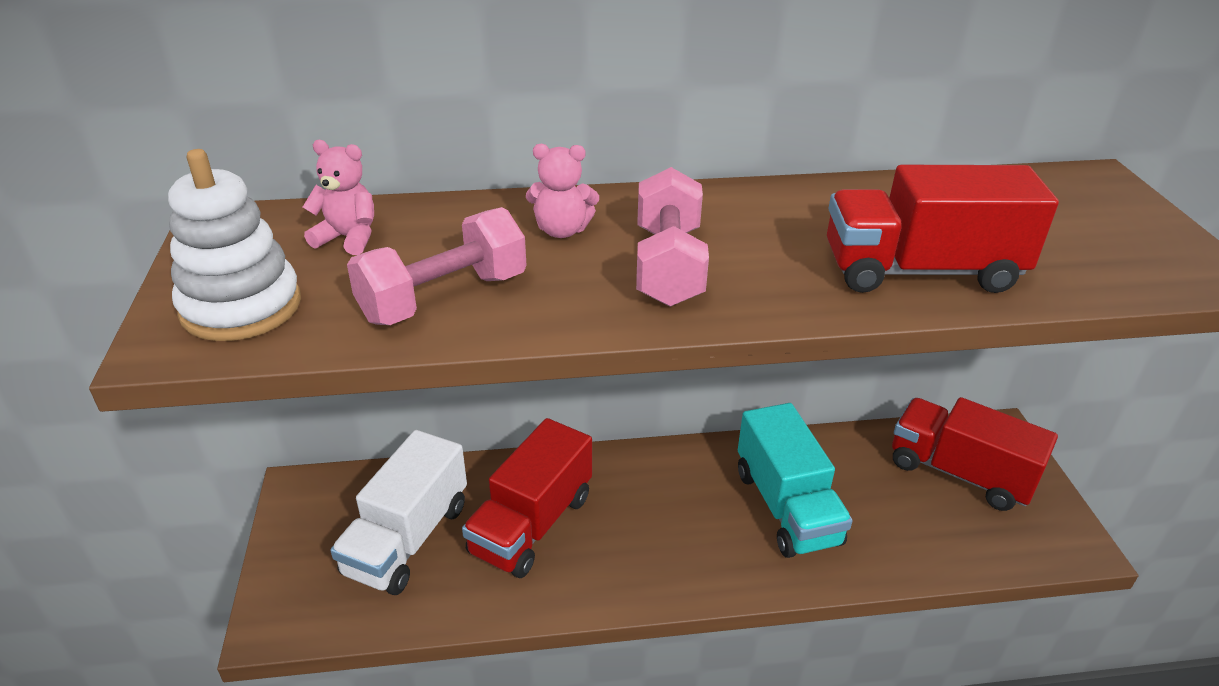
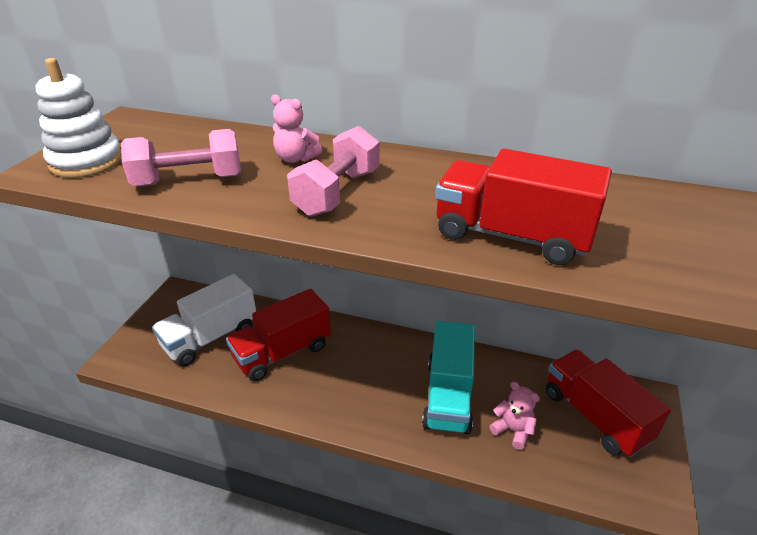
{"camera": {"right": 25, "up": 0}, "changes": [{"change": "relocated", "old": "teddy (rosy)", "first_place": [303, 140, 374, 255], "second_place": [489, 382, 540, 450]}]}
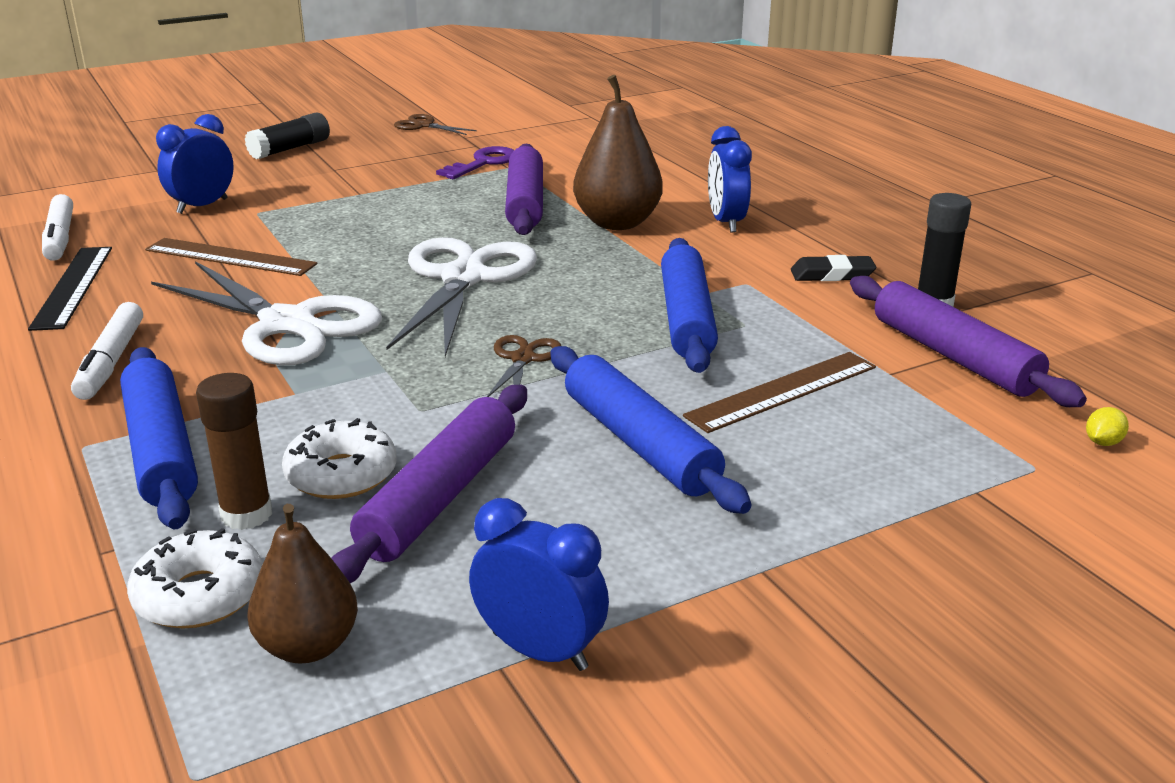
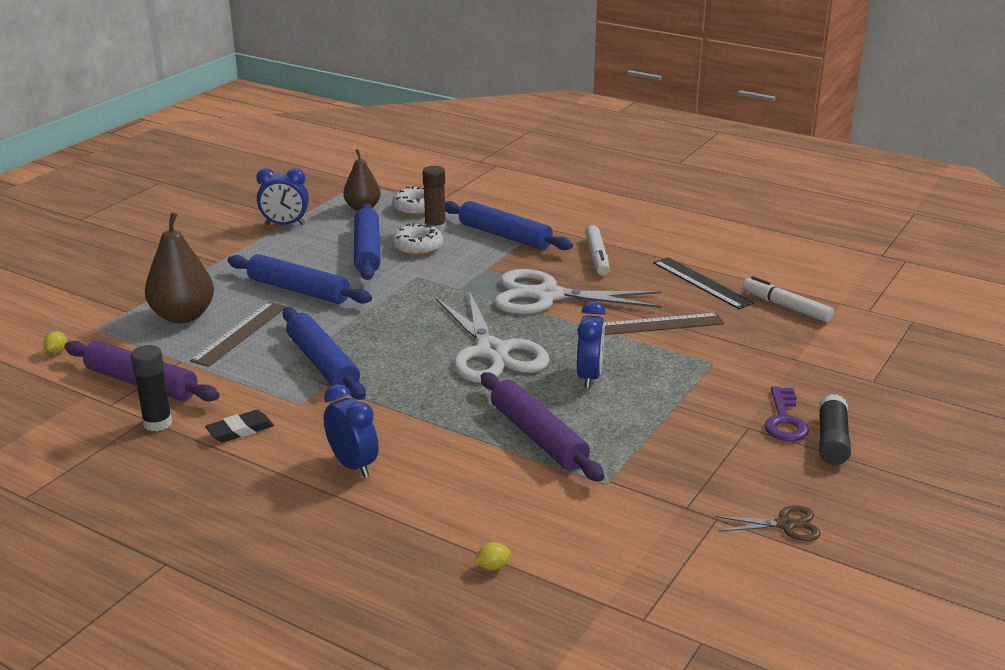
{"camera": {"right": 150, "up": 0}, "changes": [{"change": "missing", "old": "shears (dark brown)", "first_place": [487, 335, 561, 397]}, {"change": "appeared", "new": "toy lemon (golden)", "second_place": [474, 542, 511, 570]}, {"change": "relocated", "old": "bedside clock (cobalt)", "first_place": [156, 114, 234, 214], "second_place": [577, 301, 606, 388]}, {"change": "relocated", "old": "latchkey (purple)", "first_place": [436, 146, 514, 179], "second_place": [764, 386, 809, 441]}, {"change": "relocated", "old": "pear fruit (dark brown)", "first_place": [573, 75, 663, 230], "second_place": [145, 212, 214, 323]}, {"change": "colour", "old": "pastry roller (purple)", "new": "pastry roller (cobalt)", "first_place": [332, 385, 527, 583], "second_place": [354, 203, 380, 280]}, {"change": "spun", "old": "marker (white)", "first_place": [71, 302, 143, 400], "second_place": [585, 225, 609, 276], "degrees": -150}]}
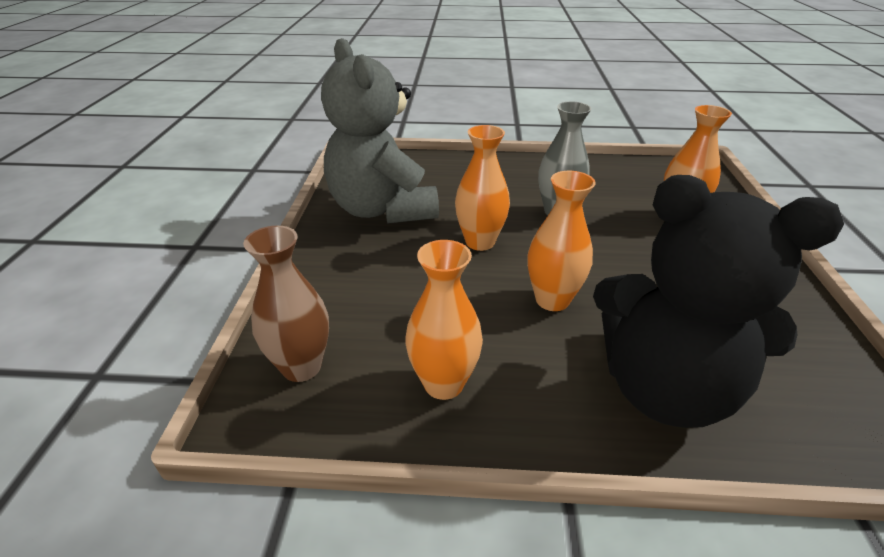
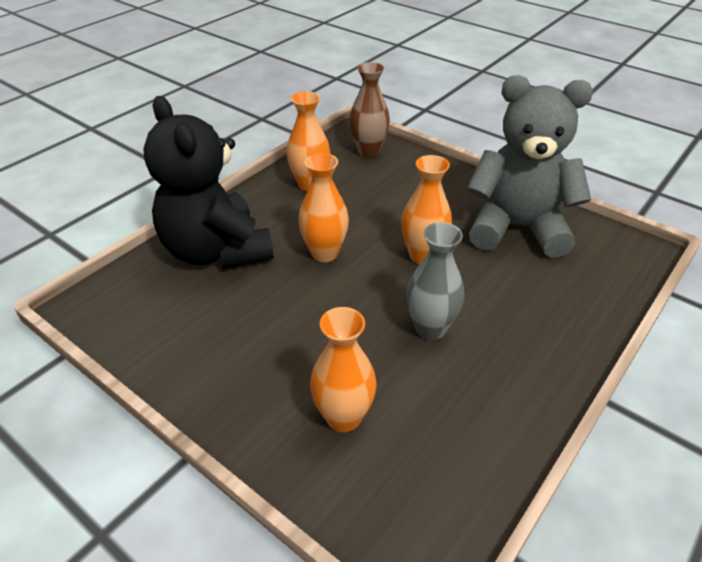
{"camera": {"right": 125, "up": 5}, "changes": [{"change": "spun", "old": "teddy (jet-black)", "first_place": [593, 175, 844, 428], "second_place": [143, 96, 274, 269], "degrees": -90}]}
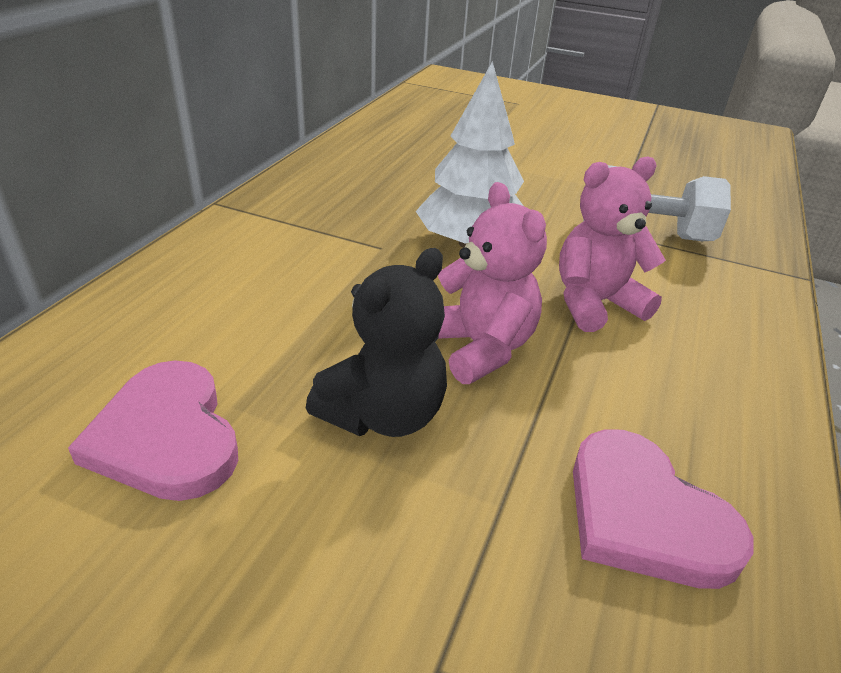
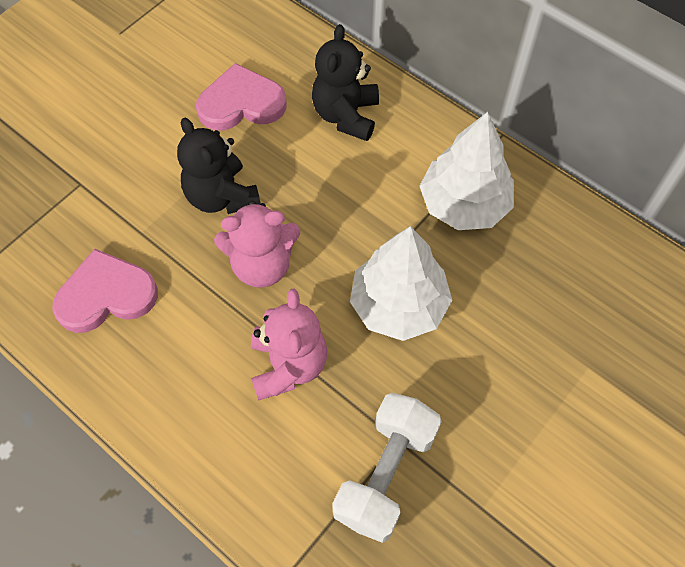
{"camera": {"right": 110, "up": 25}, "changes": [{"change": "appeared", "new": "teddy (jet-black)", "second_place": [312, 24, 379, 141]}, {"change": "appeared", "new": "fir tree (white)", "second_place": [420, 112, 514, 230]}]}
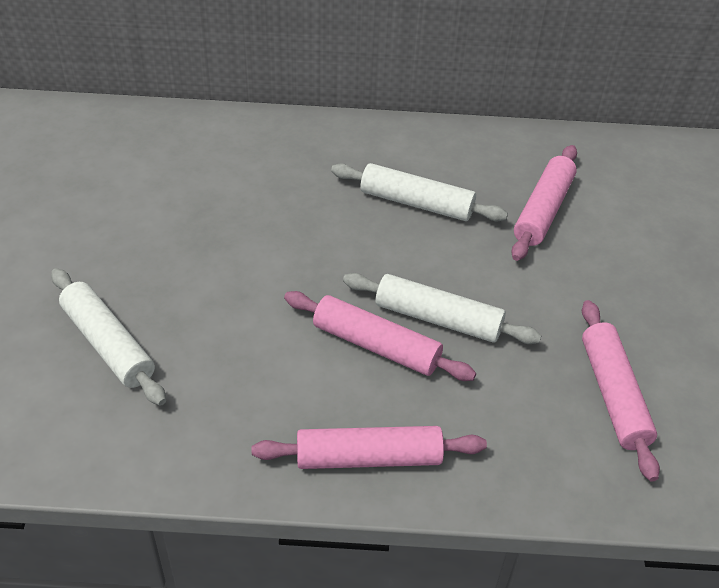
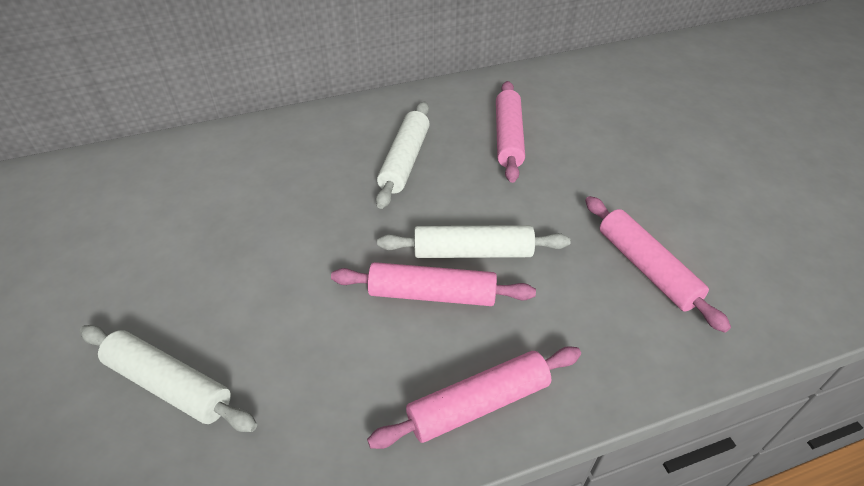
{"camera": {"right": -20, "up": 0}, "changes": [{"change": "spun", "old": "pastry roller (white)", "first_place": [331, 163, 508, 221], "second_place": [376, 102, 430, 209], "degrees": -75}]}
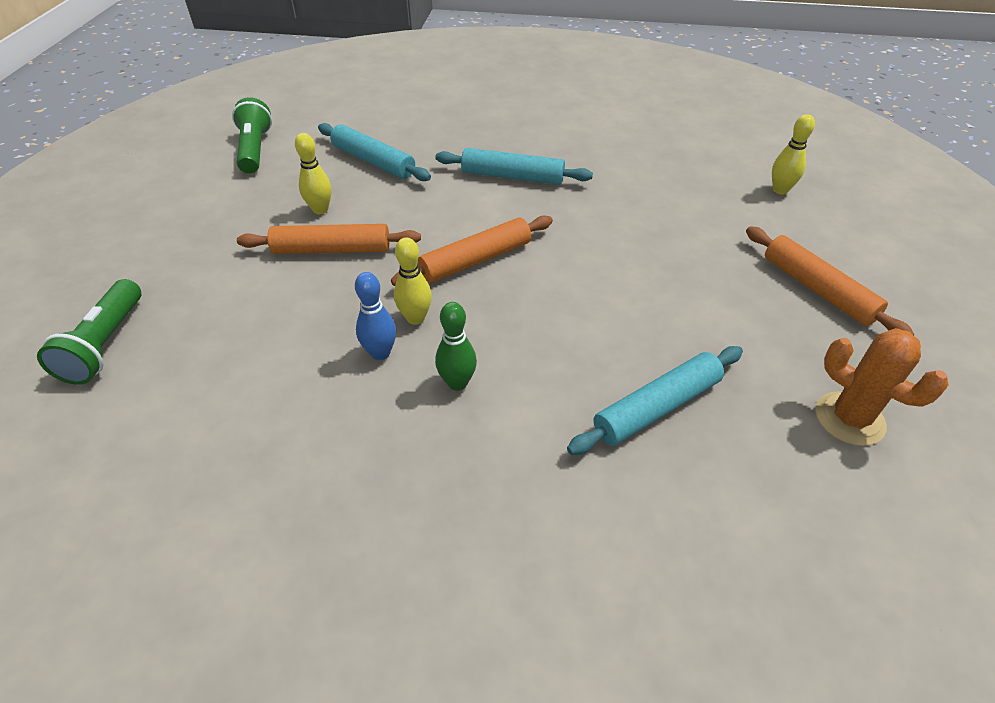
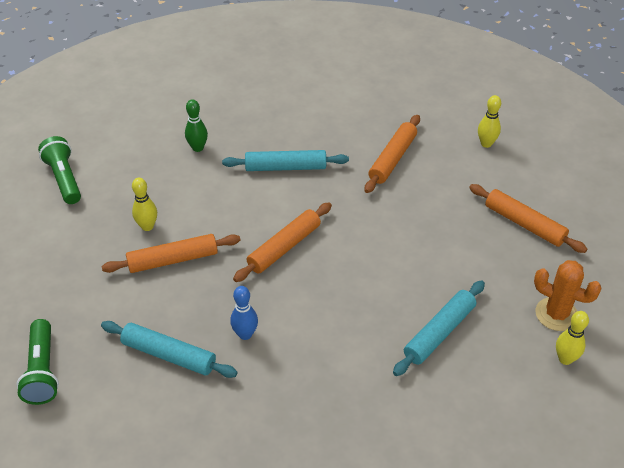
{"camera": {"right": -15, "up": 0}, "changes": [{"change": "appeared", "new": "pastry roller (orange)", "second_place": [365, 115, 420, 193]}, {"change": "relocated", "old": "pastry roller (turquoise)", "first_place": [318, 123, 431, 181], "second_place": [101, 321, 238, 378]}, {"change": "relocated", "old": "bowling pin (golden)", "first_place": [394, 237, 432, 325], "second_place": [556, 311, 589, 365]}, {"change": "relocated", "old": "bowling pin (emerald)", "first_place": [435, 302, 477, 391], "second_place": [185, 99, 208, 152]}]}
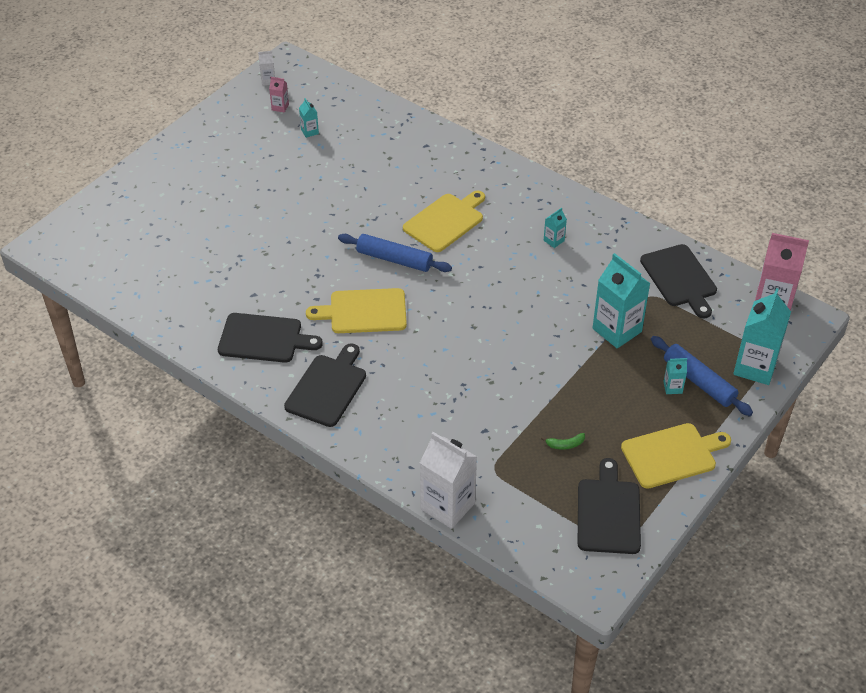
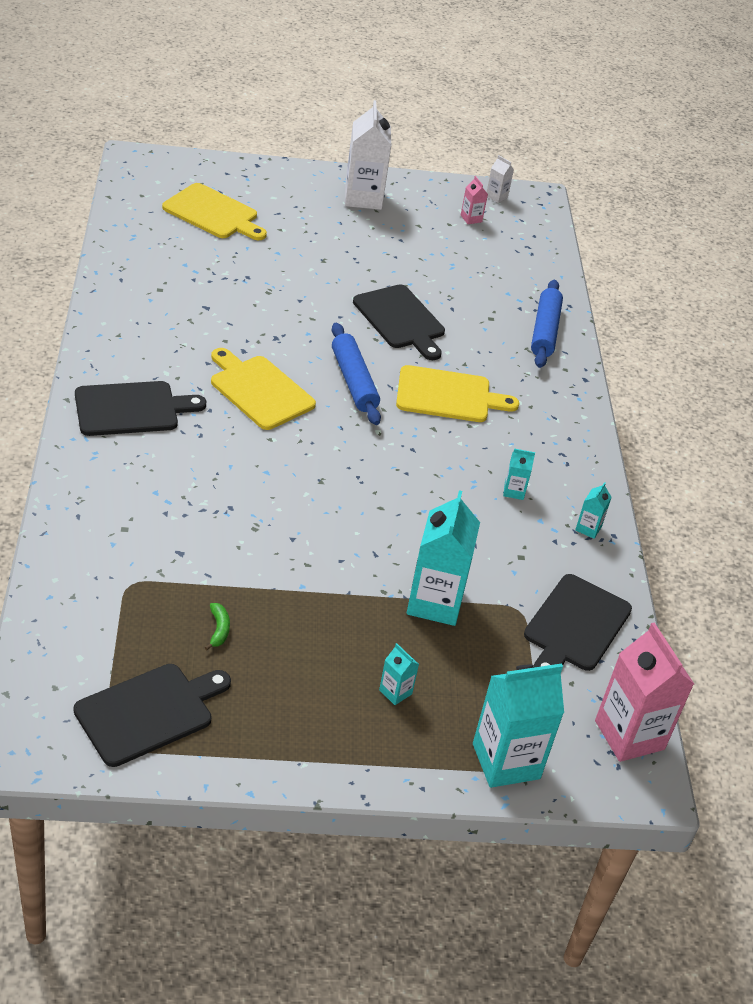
{"camera": {"right": 45, "up": -5}, "changes": [{"change": "relocated", "old": "chopping board (jet-black)", "first_place": [218, 313, 323, 363], "second_place": [353, 284, 445, 360]}, {"change": "relocated", "old": "carton (turquoise)", "first_place": [299, 98, 319, 138], "second_place": [575, 482, 612, 539]}, {"change": "relocated", "old": "carton (white)", "first_place": [420, 432, 477, 529], "second_place": [345, 100, 391, 210]}, {"change": "relocated", "old": "chopping board (golden)", "first_place": [621, 423, 731, 489], "second_place": [162, 183, 267, 240]}, {"change": "relocated", "old": "pastry roller (cobalt)", "first_place": [651, 336, 753, 416], "second_place": [531, 280, 563, 368]}, {"change": "spun", "old": "banana fruit (emerald)", "first_place": [541, 433, 585, 449], "second_place": [205, 603, 230, 650], "degrees": -135}]}
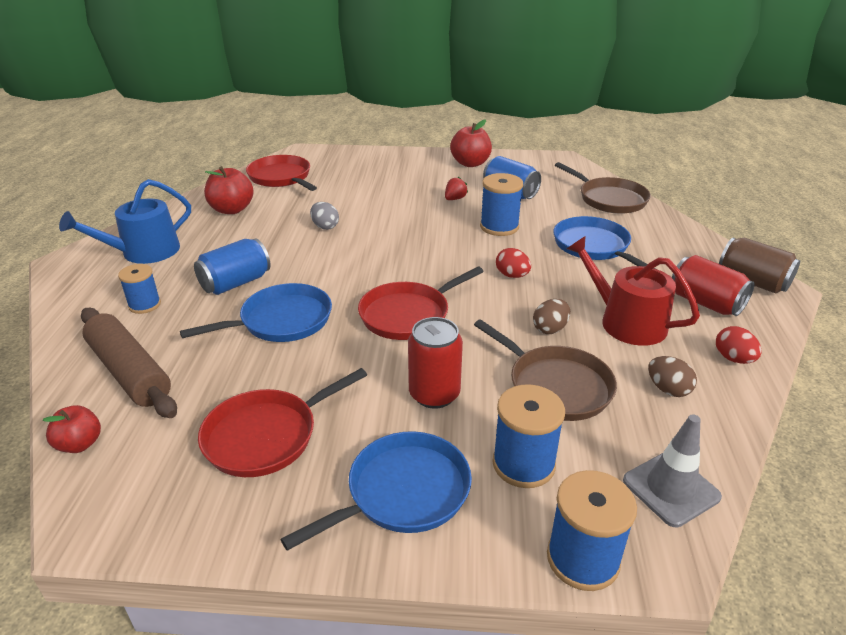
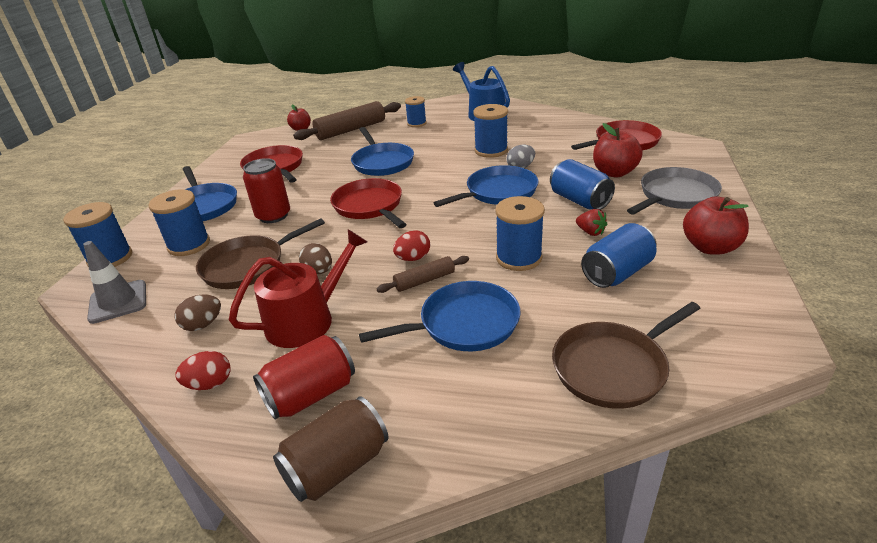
{"camera": {"right": 100, "up": 0}, "changes": [{"change": "appeared", "new": "pastry roller (dark brown)", "second_place": [377, 256, 469, 293]}, {"change": "appeared", "new": "frying pan (cobalt)", "second_place": [434, 165, 538, 207]}, {"change": "appeared", "new": "spool (cobalt)", "second_place": [473, 104, 508, 158]}, {"change": "appeared", "new": "frying pan (gray)", "second_place": [627, 167, 722, 214]}, {"change": "relocated", "old": "soda can (cobalt)", "first_place": [194, 238, 270, 295], "second_place": [550, 159, 615, 210]}, {"change": "relocated", "old": "apple (crimson)", "first_place": [204, 166, 254, 214], "second_place": [593, 123, 642, 177]}]}
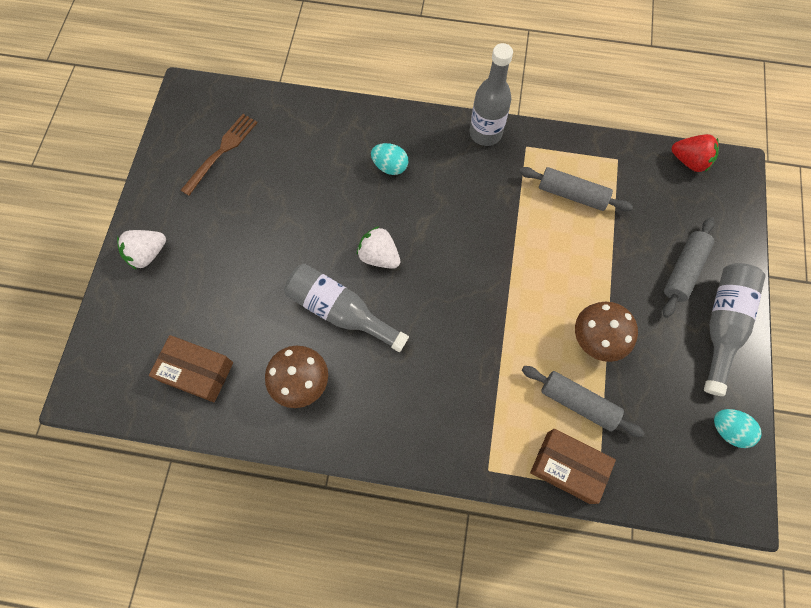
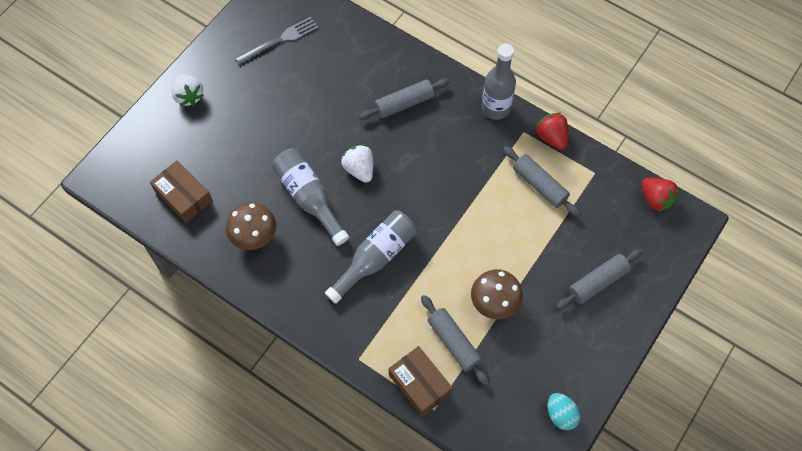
{"camera": {"right": 25, "up": -5}, "changes": [{"change": "appeared", "new": "toy strawberry (crimson)", "second_place": [535, 112, 568, 150]}, {"change": "relocated", "old": "drink bottle (gray)", "first_place": [704, 263, 766, 396], "second_place": [325, 211, 417, 304]}, {"change": "exchanged", "old": "egg shape (turquoise)", "new": "pastry roller (gray)", "first_place": [371, 143, 408, 175], "second_place": [359, 78, 450, 120]}, {"change": "colour", "old": "fork (dark brown)", "new": "fork (gray)", "first_place": [180, 114, 258, 196], "second_place": [235, 17, 319, 65]}, {"change": "spun", "old": "toy strawberry (white)", "first_place": [117, 230, 166, 270], "second_place": [172, 74, 204, 106], "degrees": -105}]}
